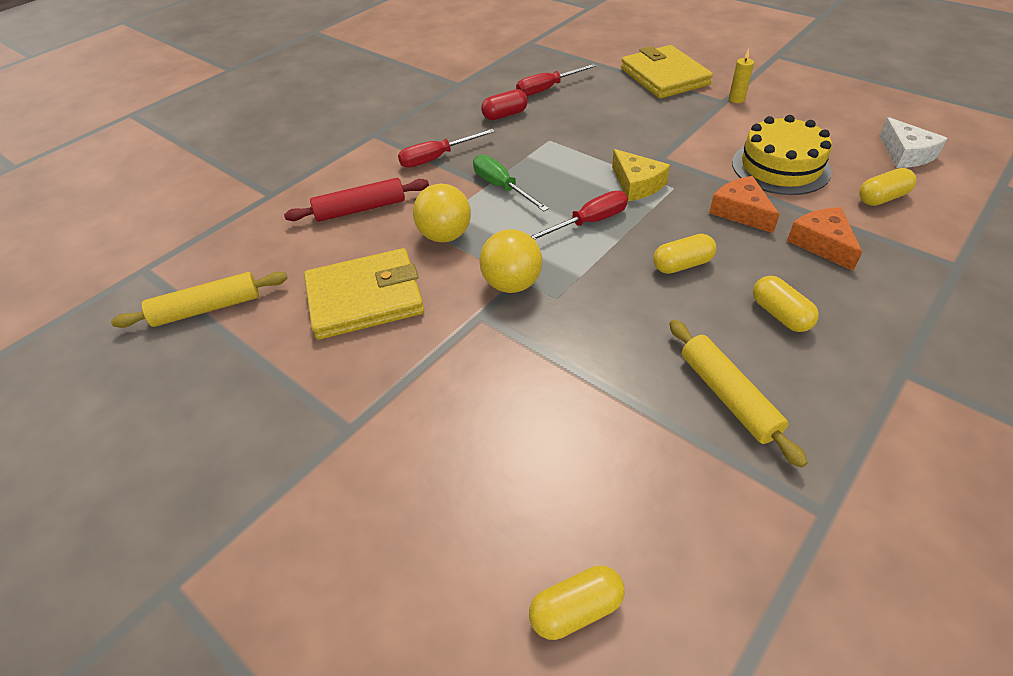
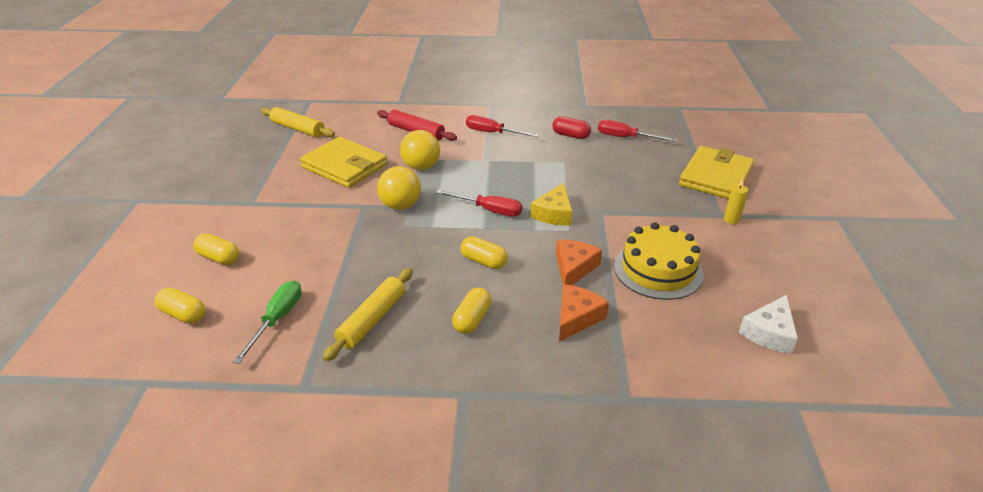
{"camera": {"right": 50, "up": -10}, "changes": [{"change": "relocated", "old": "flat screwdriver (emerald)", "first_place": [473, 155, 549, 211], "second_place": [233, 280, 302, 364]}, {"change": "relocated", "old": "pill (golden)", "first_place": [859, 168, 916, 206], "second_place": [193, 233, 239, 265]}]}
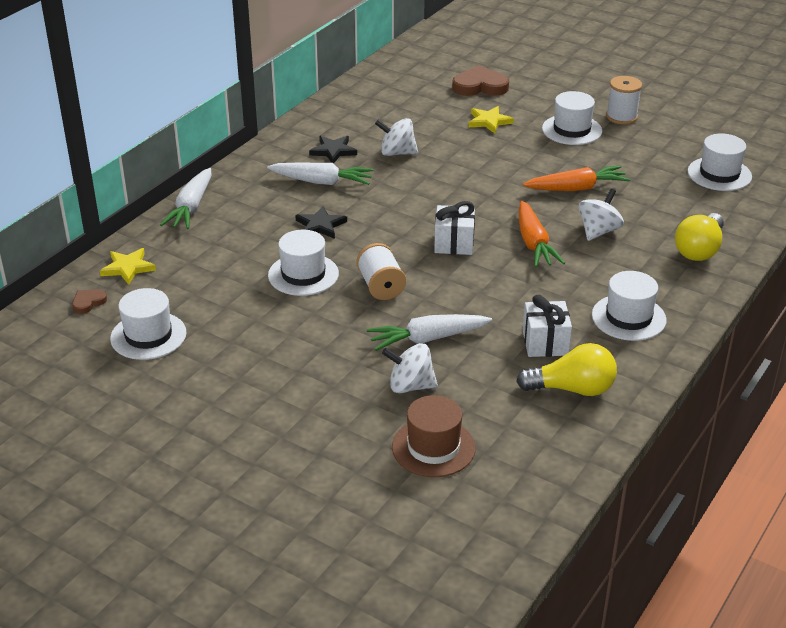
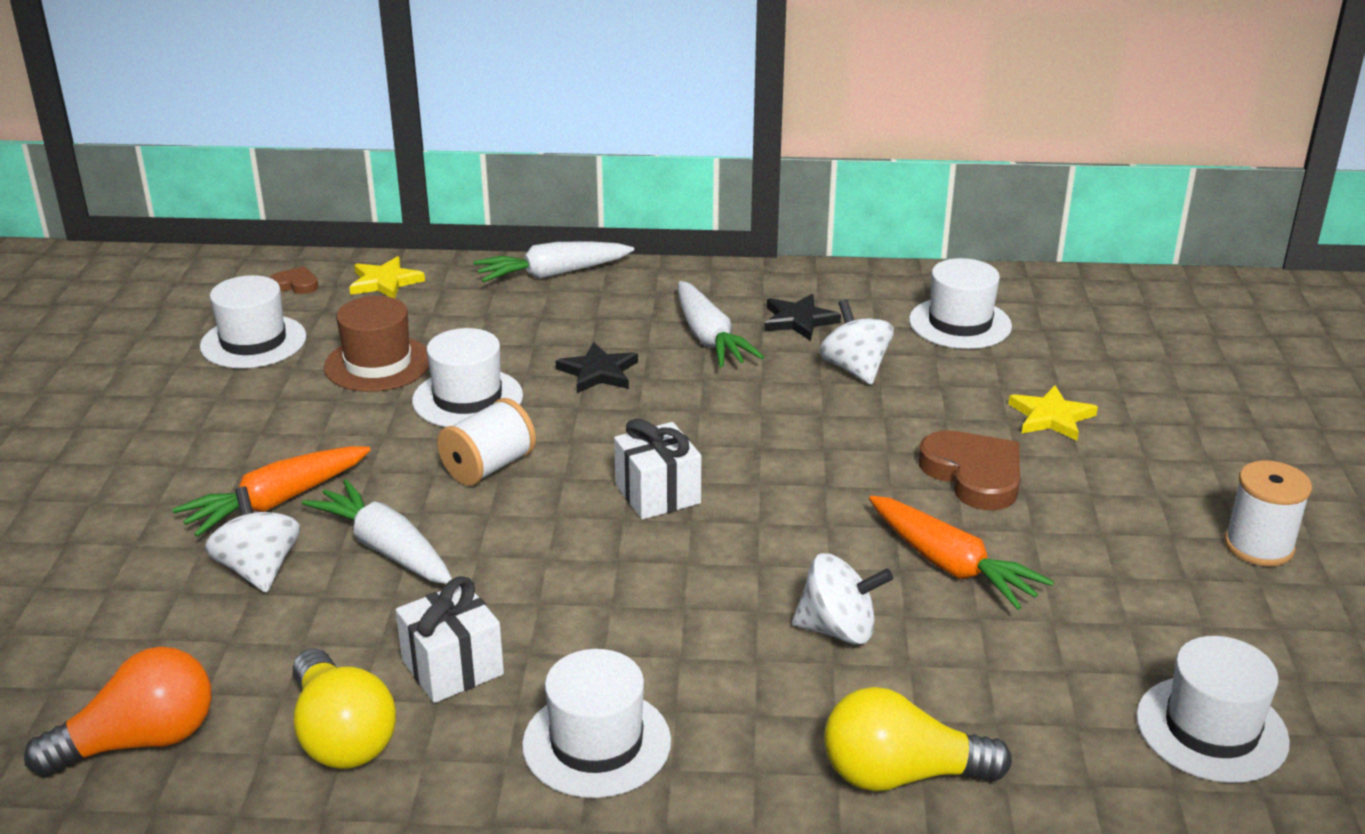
{"camera": {"right": 60, "up": -5}, "changes": [{"change": "appeared", "new": "light bulb (orange)", "second_place": [24, 647, 212, 777]}, {"change": "relocated", "old": "tall hat (dark brown)", "first_place": [392, 395, 476, 477], "second_place": [324, 296, 429, 392]}, {"change": "relocated", "old": "heart (dark brown)", "first_place": [452, 65, 509, 96], "second_place": [918, 430, 1020, 510]}, {"change": "relocated", "old": "carrot (orange)", "first_place": [519, 201, 565, 267], "second_place": [172, 446, 371, 537]}, {"change": "relocated", "old": "tall hat (white)", "first_place": [542, 91, 602, 145], "second_place": [909, 258, 1012, 349]}]}
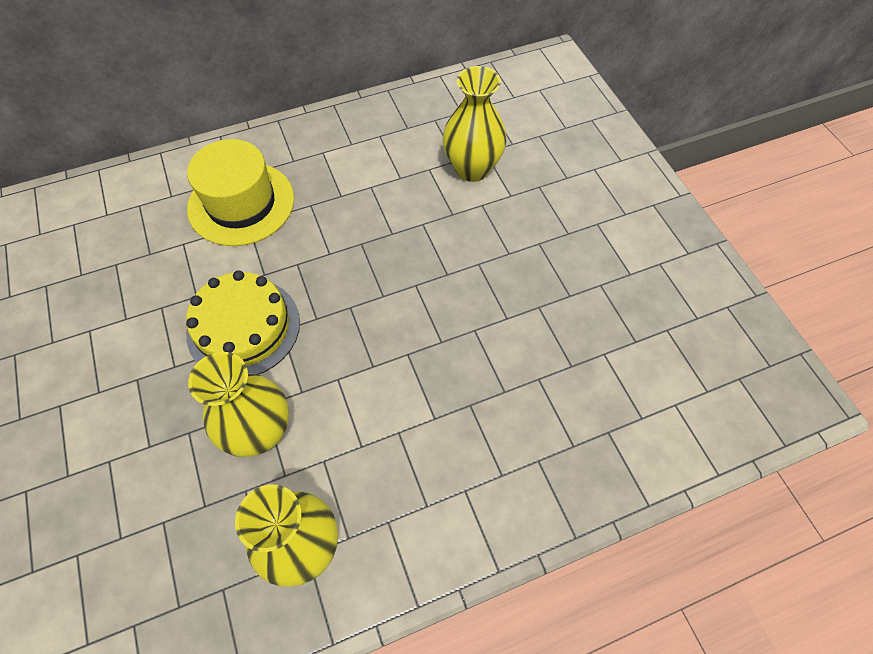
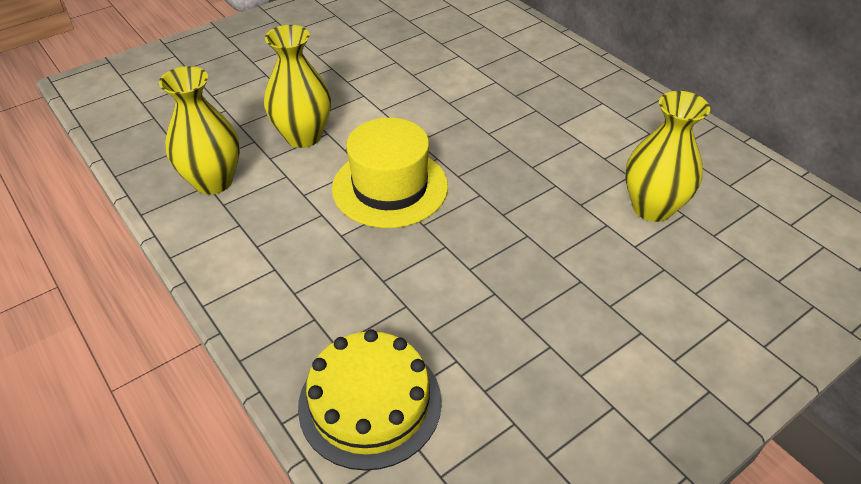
{"camera": {"right": 75, "up": -15}, "changes": [{"change": "relocated", "old": "cake (golden)", "first_place": [186, 270, 300, 375], "second_place": [298, 329, 442, 471]}, {"change": "relocated", "old": "tall hat (golden)", "first_place": [187, 139, 294, 246], "second_place": [332, 118, 448, 228]}]}
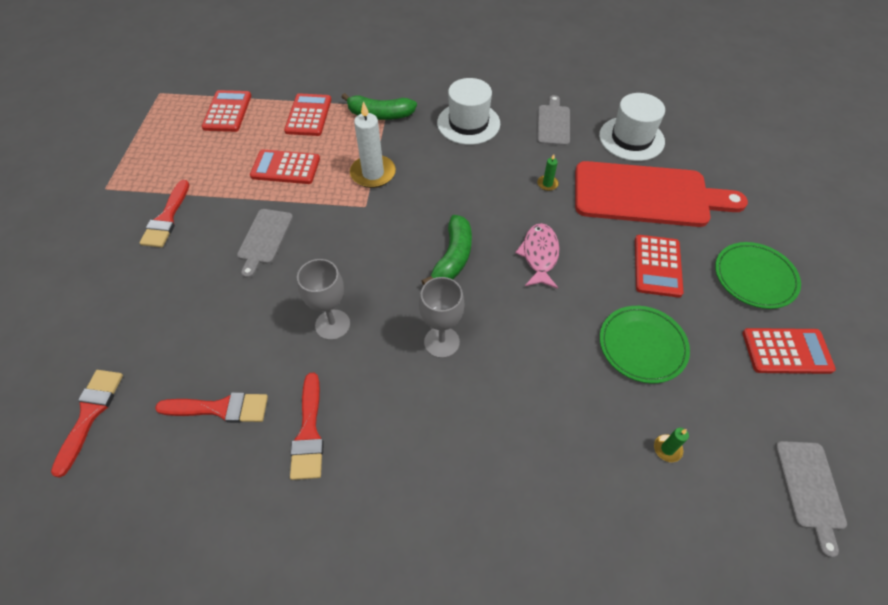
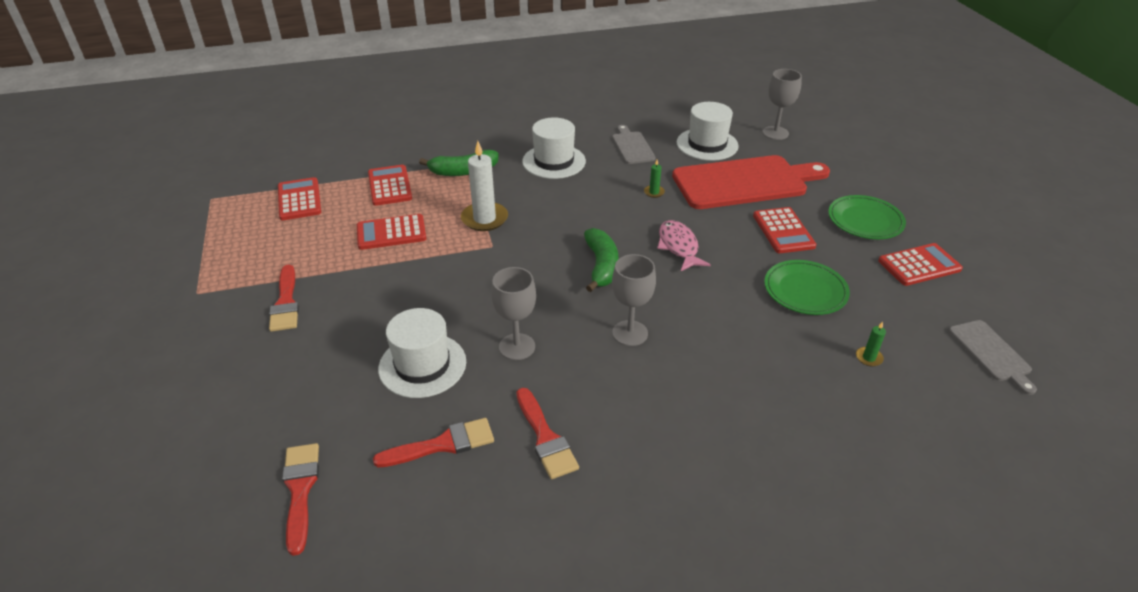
{"camera": {"right": -20, "up": -15}, "changes": [{"change": "missing", "old": "chopping board (gray)", "first_place": [237, 209, 293, 278]}, {"change": "appeared", "new": "tall hat (white)", "second_place": [378, 308, 466, 398]}, {"change": "appeared", "new": "chalice (gray)", "second_place": [763, 69, 802, 140]}]}
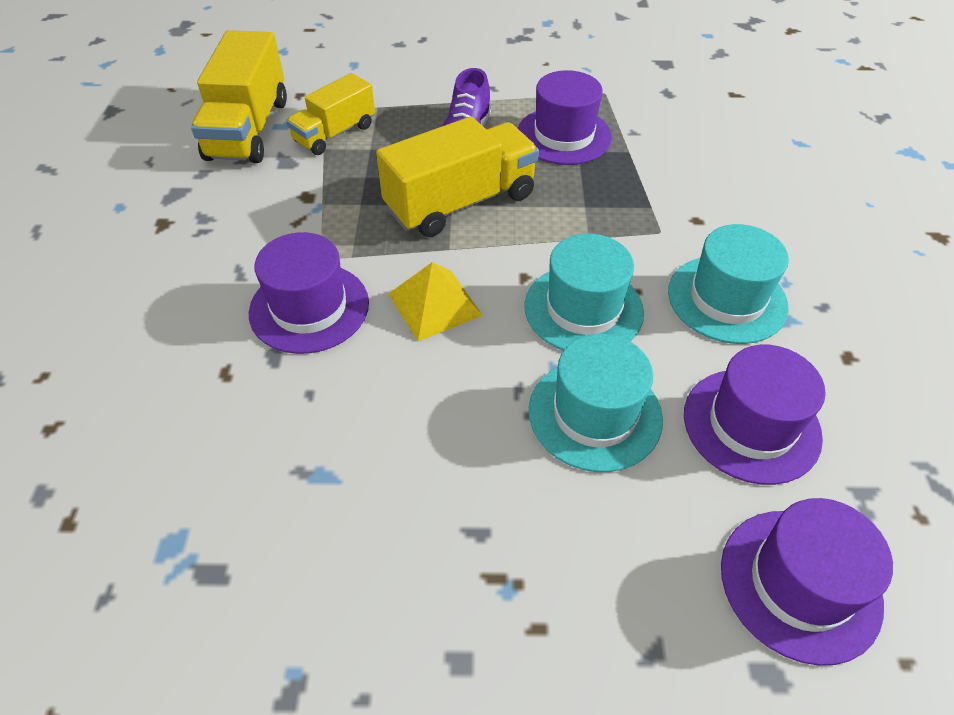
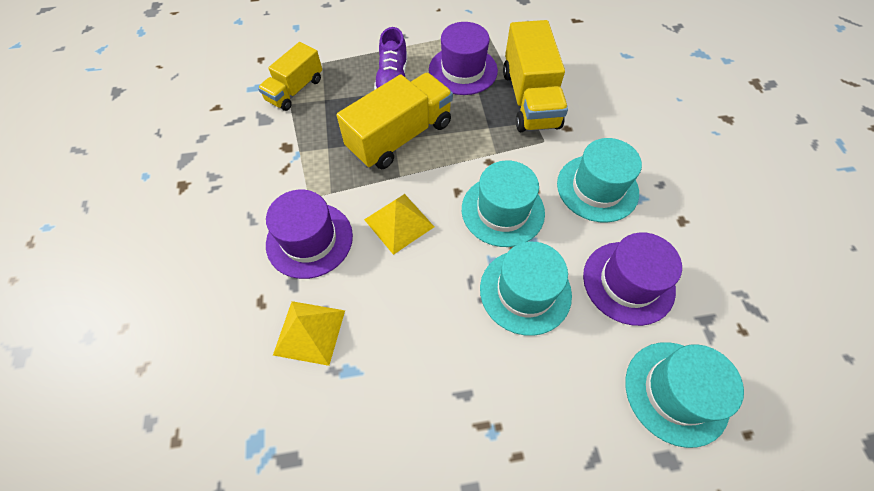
{"camera": {"right": -10, "up": 10}, "changes": [{"change": "appeared", "new": "pyramid (golden)", "second_place": [273, 301, 345, 366]}, {"change": "relocated", "old": "truck (golden)", "first_place": [191, 30, 287, 163], "second_place": [503, 20, 568, 132]}, {"change": "colour", "old": "tall hat (purple)", "new": "tall hat (turquoise)", "first_place": [721, 498, 893, 666], "second_place": [625, 342, 744, 448]}]}
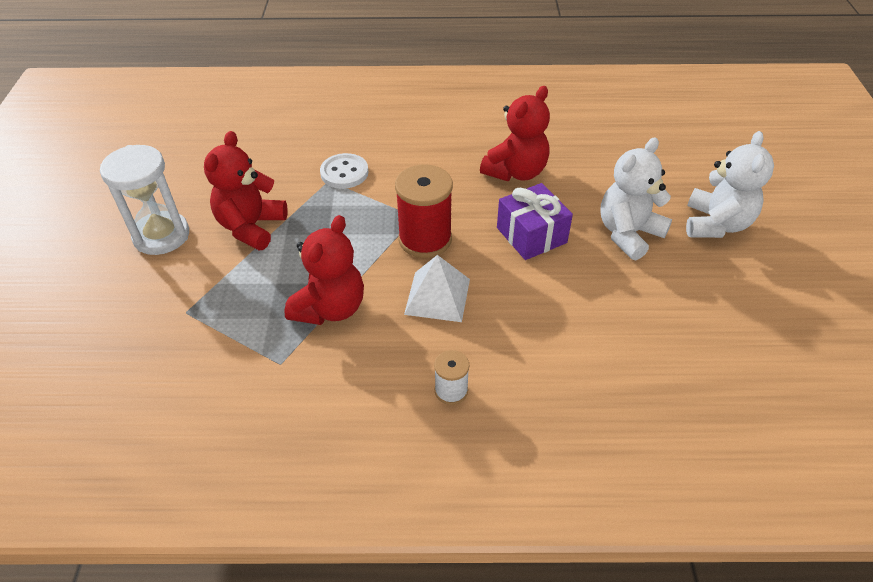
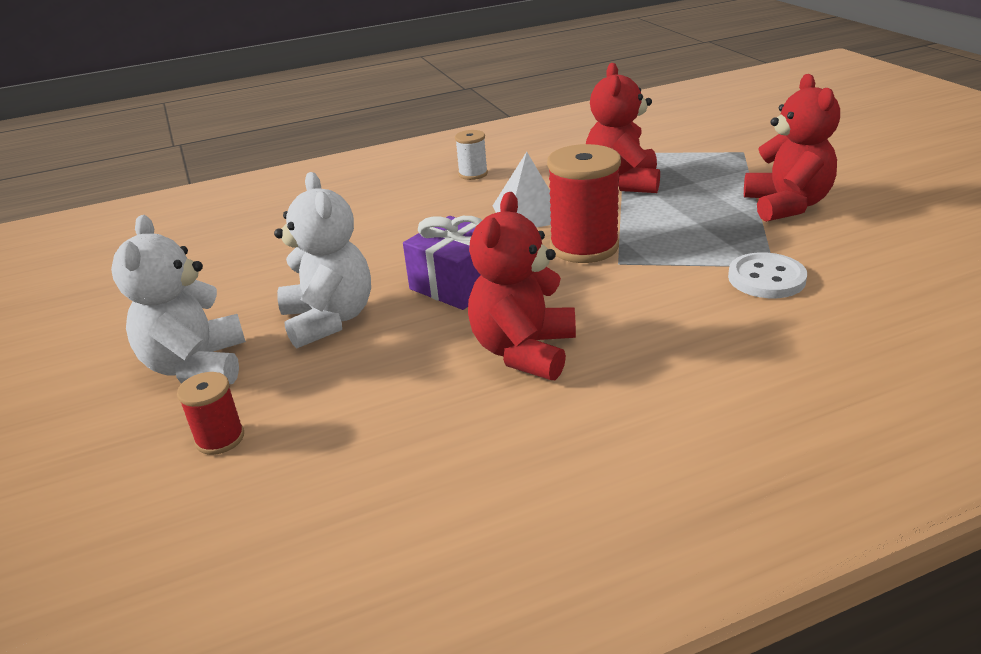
{"camera": {"right": 160, "up": -15}, "changes": [{"change": "missing", "old": "sandglass (white)", "first_place": [100, 145, 189, 255]}, {"change": "appeared", "new": "spool (crimson)", "second_place": [177, 372, 244, 455]}, {"change": "spun", "old": "teddy (white)", "first_place": [600, 138, 672, 260], "second_place": [274, 172, 371, 348], "degrees": -45}]}
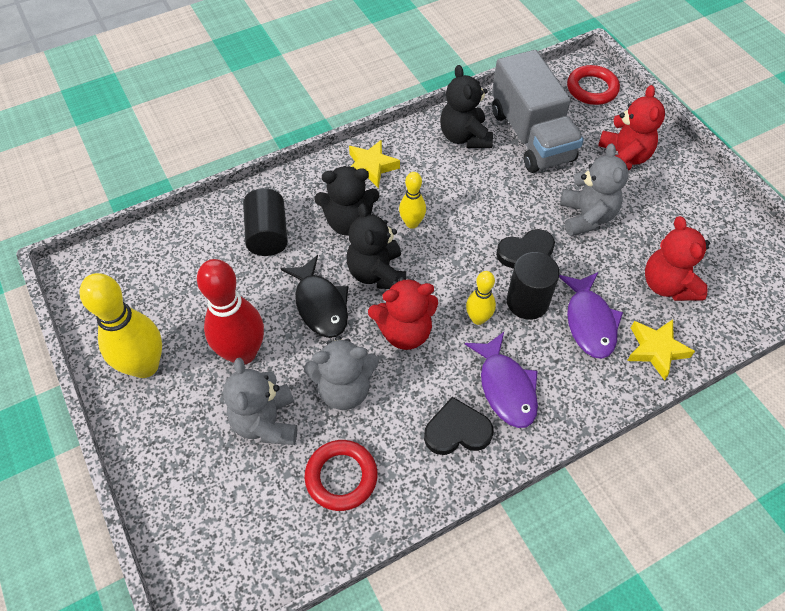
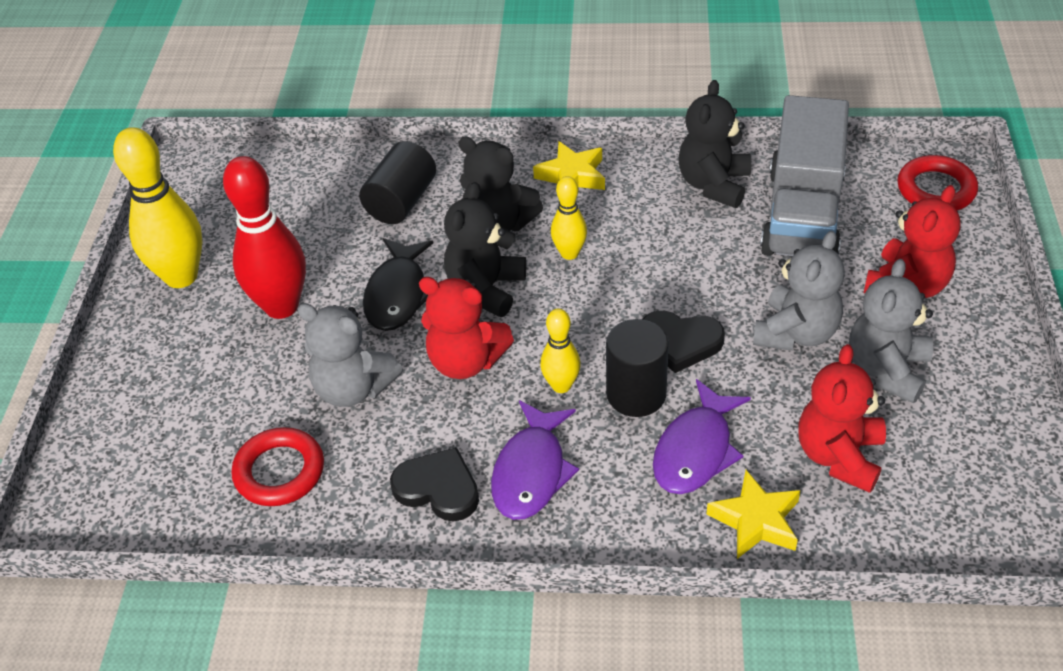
{"camera": {"right": 35, "up": -10}, "changes": [{"change": "relocated", "old": "teddy (gray)", "first_place": [223, 358, 297, 445], "second_place": [849, 259, 933, 403]}]}
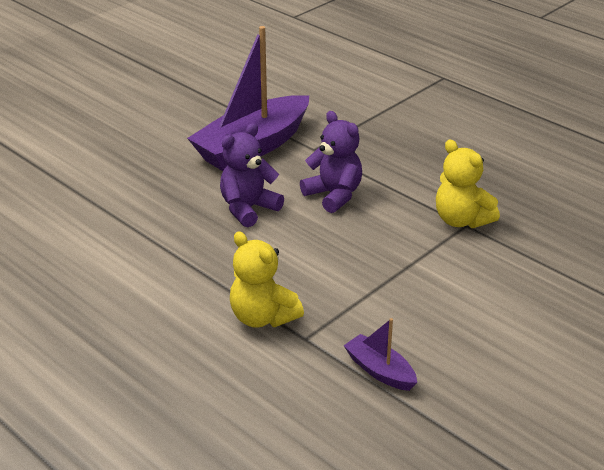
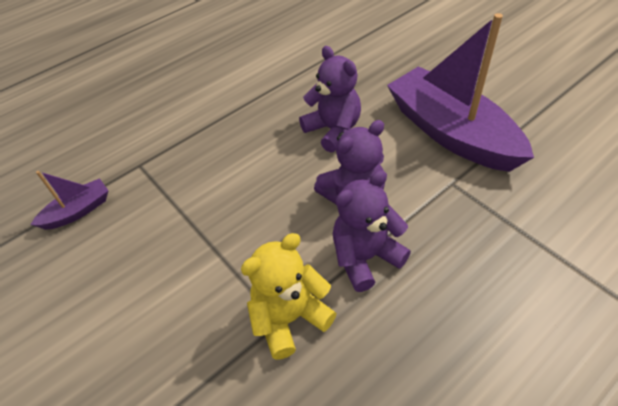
{"camera": {"right": 100, "up": 15}, "changes": [{"change": "missing", "old": "teddy (golden)", "first_place": [230, 231, 304, 328]}, {"change": "appeared", "new": "teddy (purple)", "second_place": [333, 170, 411, 292]}]}
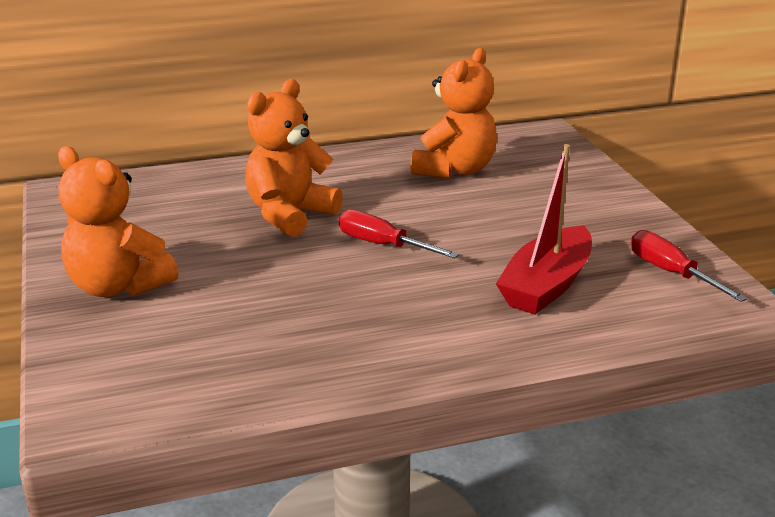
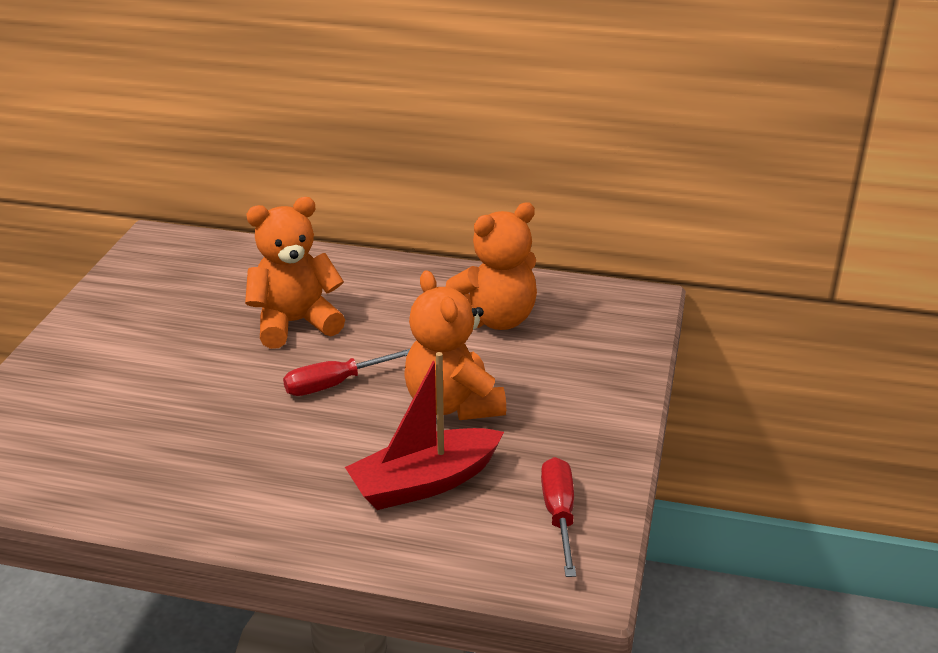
{"camera": {"right": 30, "up": 5}, "changes": [{"change": "relocated", "old": "teddy (orange)", "first_place": [58, 146, 178, 297], "second_place": [404, 270, 506, 420]}, {"change": "spun", "old": "flat screwdriver (crimson)", "first_place": [339, 210, 459, 259], "second_place": [283, 349, 410, 396], "degrees": -90}]}
